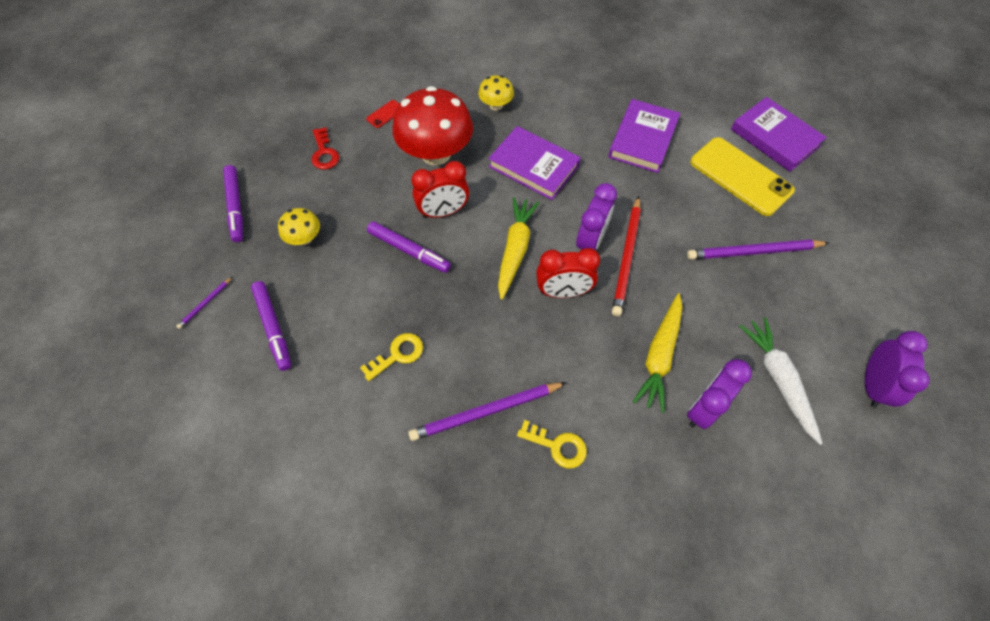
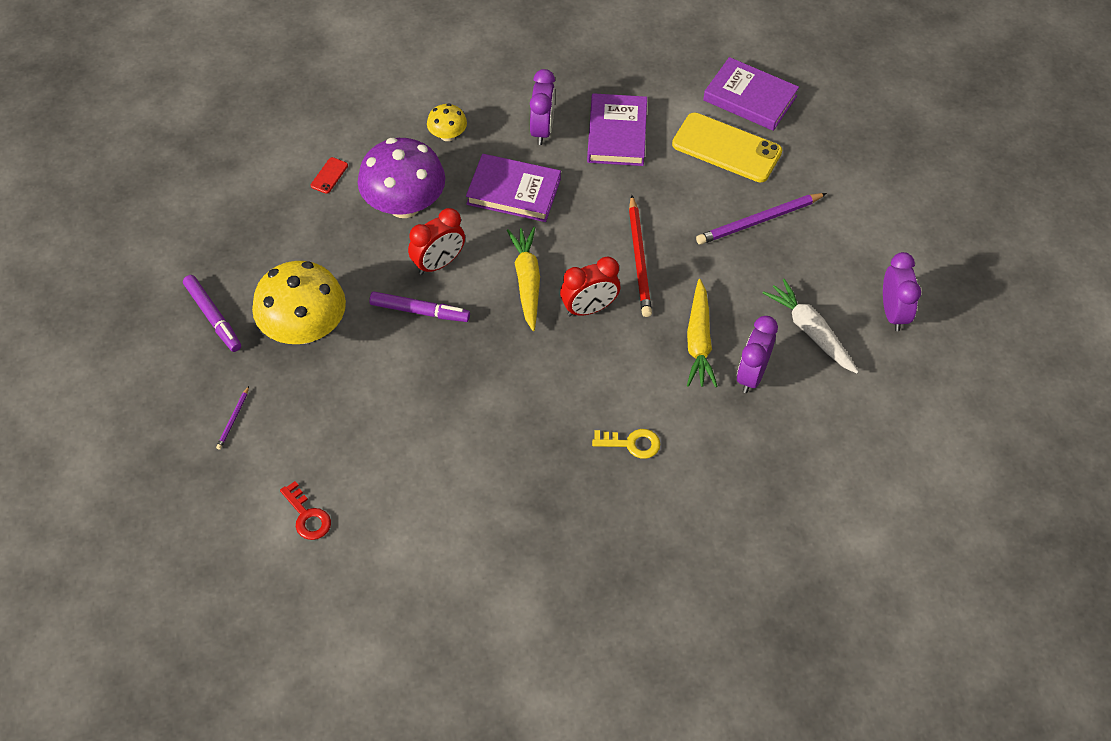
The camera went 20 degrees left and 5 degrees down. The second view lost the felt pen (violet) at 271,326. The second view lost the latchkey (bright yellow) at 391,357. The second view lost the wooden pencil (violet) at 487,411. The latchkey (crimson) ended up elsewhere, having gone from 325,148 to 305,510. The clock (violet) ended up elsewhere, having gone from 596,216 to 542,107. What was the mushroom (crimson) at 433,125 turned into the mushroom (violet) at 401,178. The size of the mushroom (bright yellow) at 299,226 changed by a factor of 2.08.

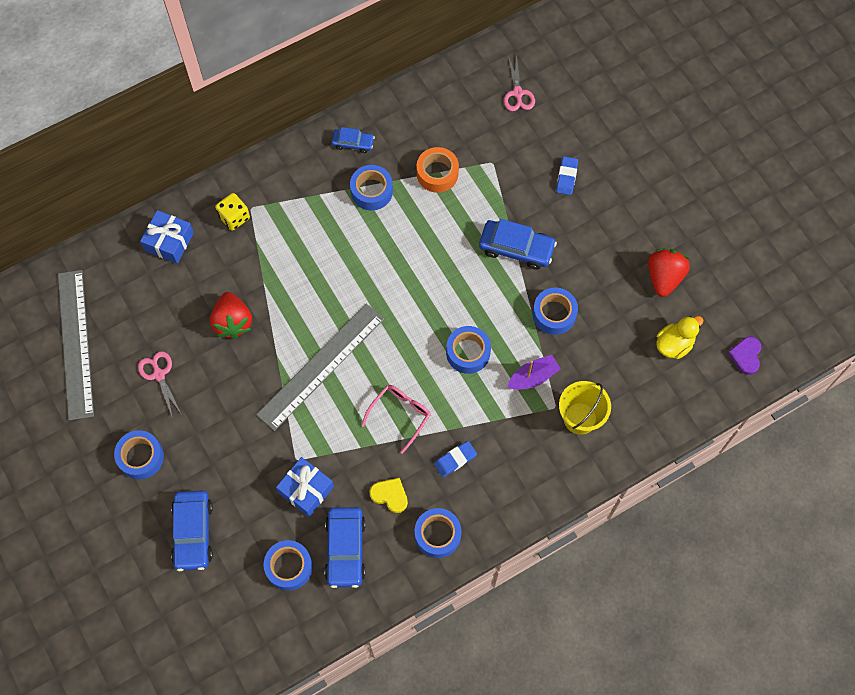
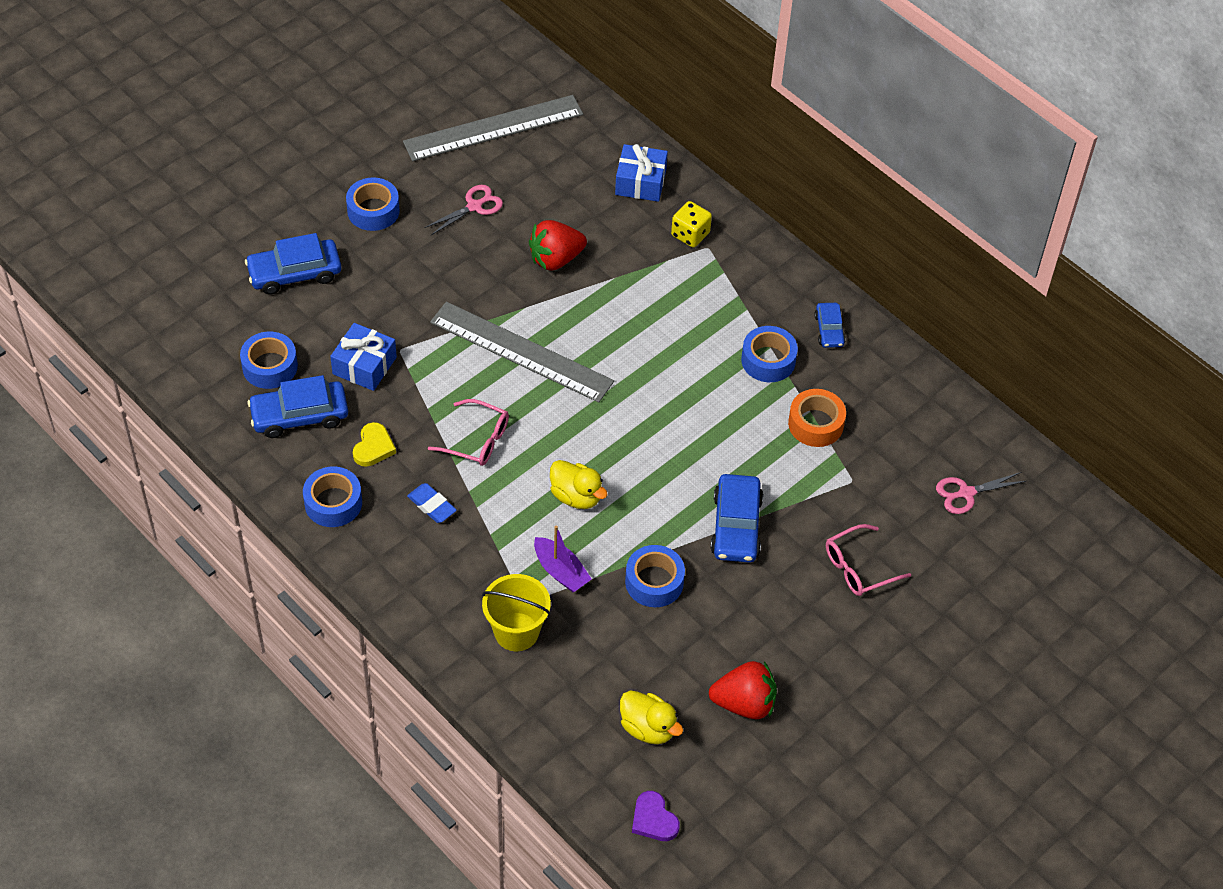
The camera went 75 degrees right and 15 degrees down. Where the sticky tape (cobalt) stood at 468,350, the rubber duck (bright yellow) came to stand at 579,484. Where the gum eraser (cobalt) stood at 567,175, the eyeglasses (rose-pink) came to stand at 868,560. The heart shape (violet) at 744,356 ended up facing another way, 120 degrees counterclockwise from before.

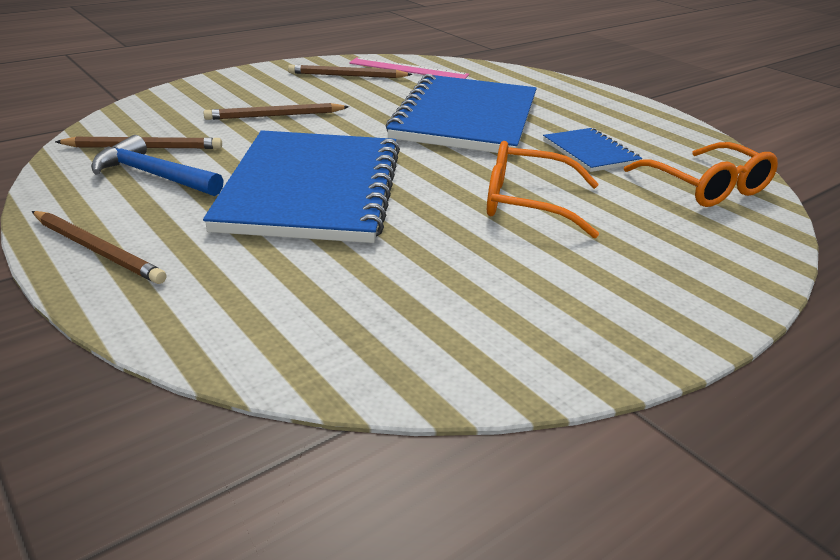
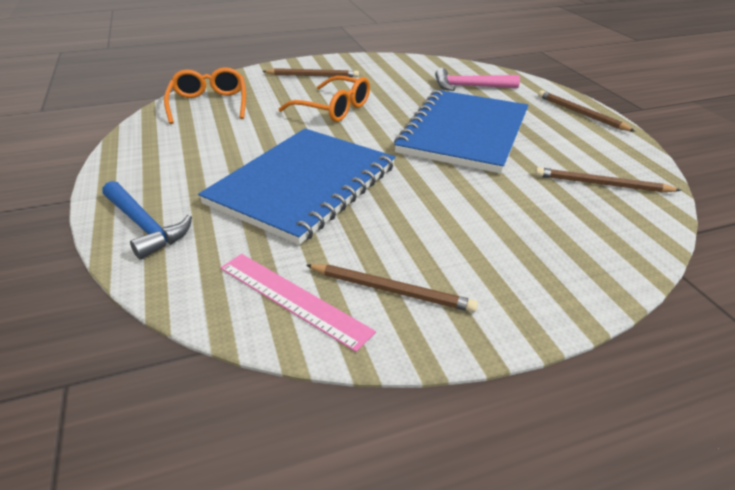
The camera went 160 degrees left and 5 degrees up. The second view lost the notepad (cobalt) at 592,150. The second view gained the carpenter's hammer (rose-pink) at 477,79. The carpenter's hammer (cobalt) ended up elsewhere, having gone from 157,165 to 147,220. The wooden pencil (brown) ended up elsewhere, having gone from 276,111 to 310,72.

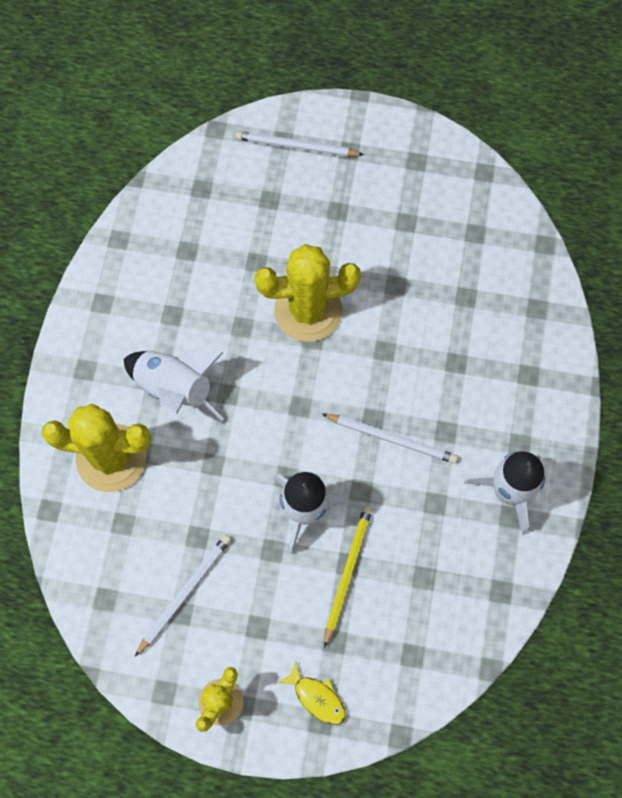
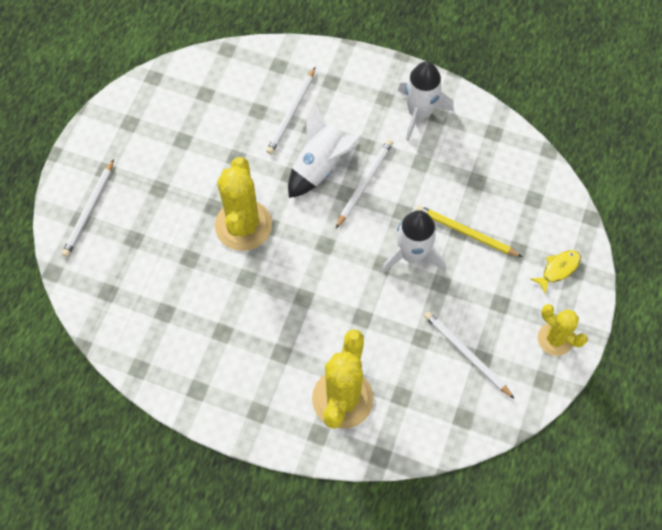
The camera went 80 degrees left and 5 degrees down. The second view gained the wooden pencil (pure white) at 290,110. The toy rocket (pure white) ended up elsewhere, having gone from 174,384 to 325,150.

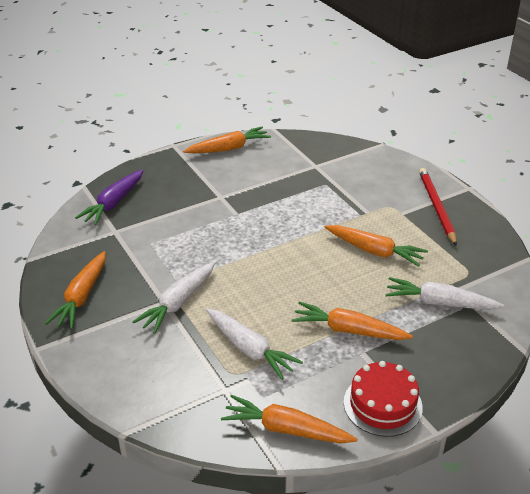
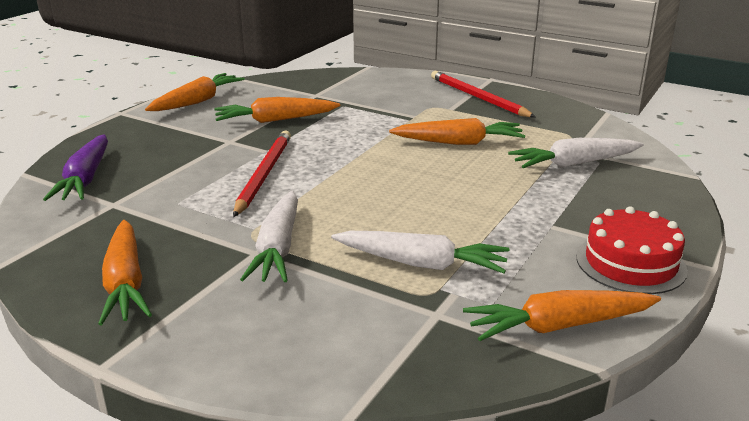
The camera went 30 degrees left and 10 degrees down. The second view gained the wooden pencil (crimson) at 262,174. The carrot (orange) ended up elsewhere, having gone from 352,321 to 277,110.

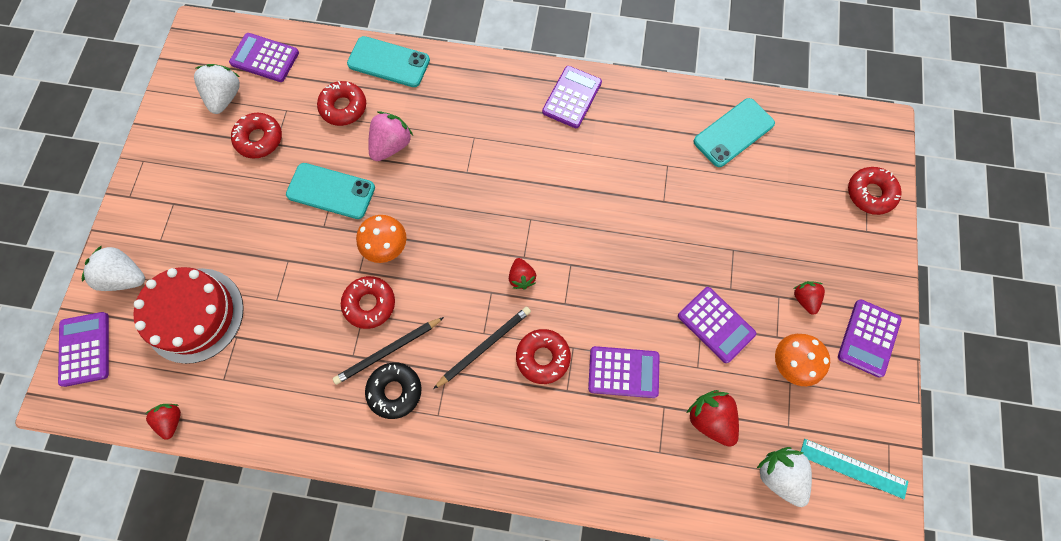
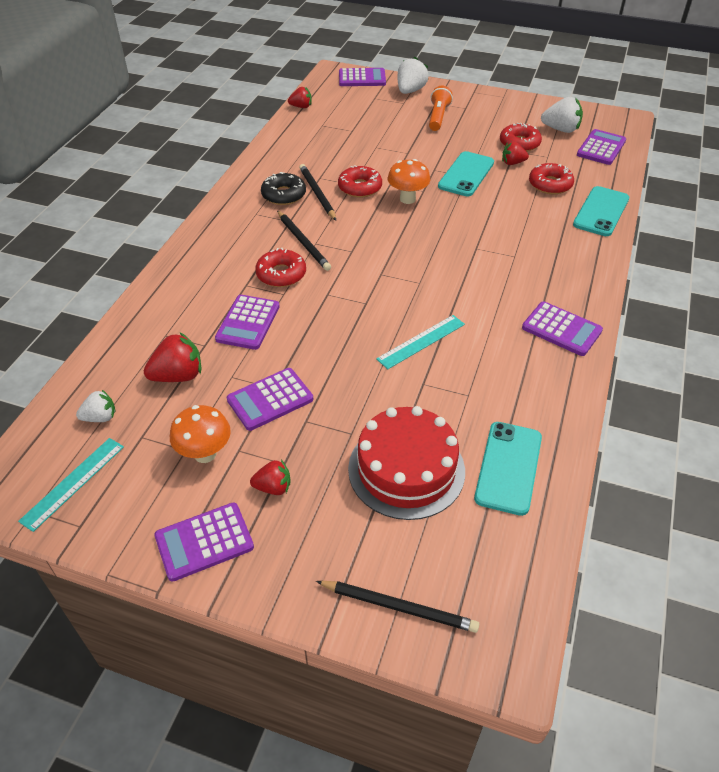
The camera went 100 degrees right and 25 degrees down. The second view lost the toy strawberry (rose-pink) at 390,136. The second view gained the straightedge (turquoise) at 420,342. The second view gained the flashlight (orange) at 441,108. The layer cake (crimson) ended up elsewhere, having gone from 188,315 to 406,463. The toy strawberry (crimson) ended up elsewhere, having gone from 522,273 to 515,153. Where the donut (crimson) stood at 875,191, the wooden pencil (jet-black) came to stand at 397,607. The mobile phone (turquoise) at 734,132 ended up facing another way, 45 degrees clockwise from before. The pocket calculator (violet) at 870,338 ended up facing another way, 60 degrees counterclockwise from before. The size of the toy strawberry (pure white) at 784,477 changed by a factor of 0.63.

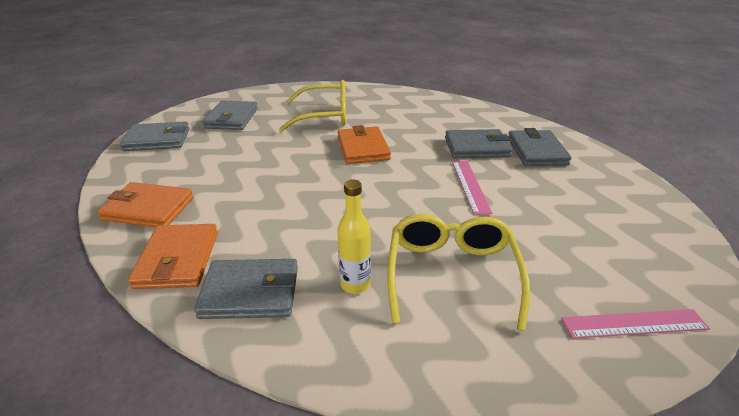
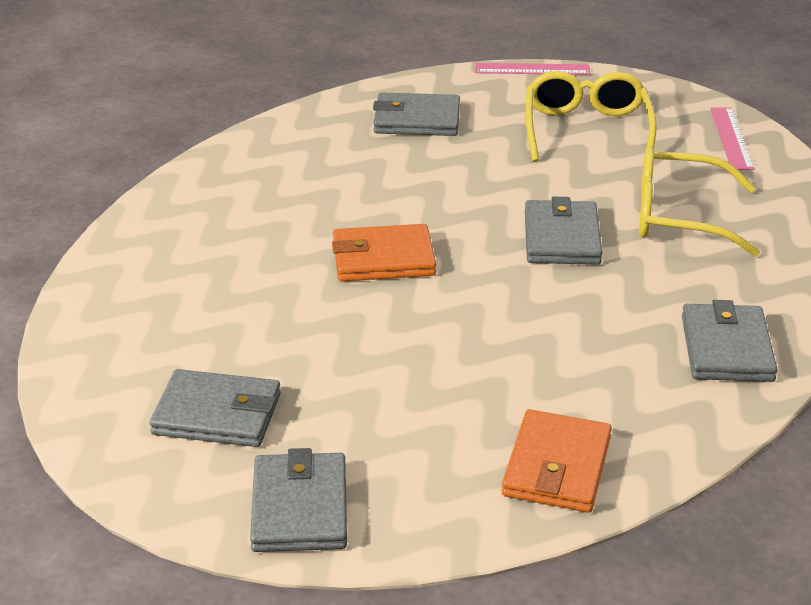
The camera went 85 degrees left and 0 degrees up. The second view lost the card wallet (orange) at 173,256. The second view lost the drink bottle (bright yellow) at 354,236. The eyeglasses (bright yellow) ended up elsewhere, having gone from 312,106 to 591,116. The card wallet (gray) ended up elsewhere, having gone from 478,143 to 563,231. The straightedge (rose-pink) ended up elsewhere, having gone from 472,188 to 533,69.

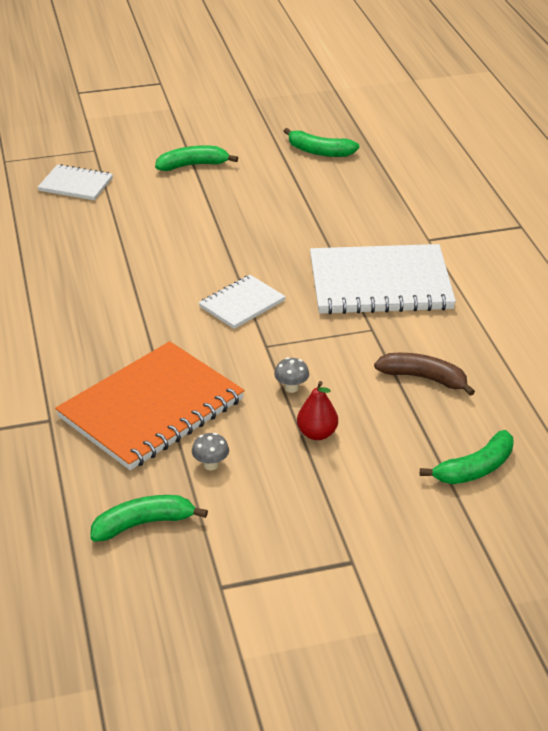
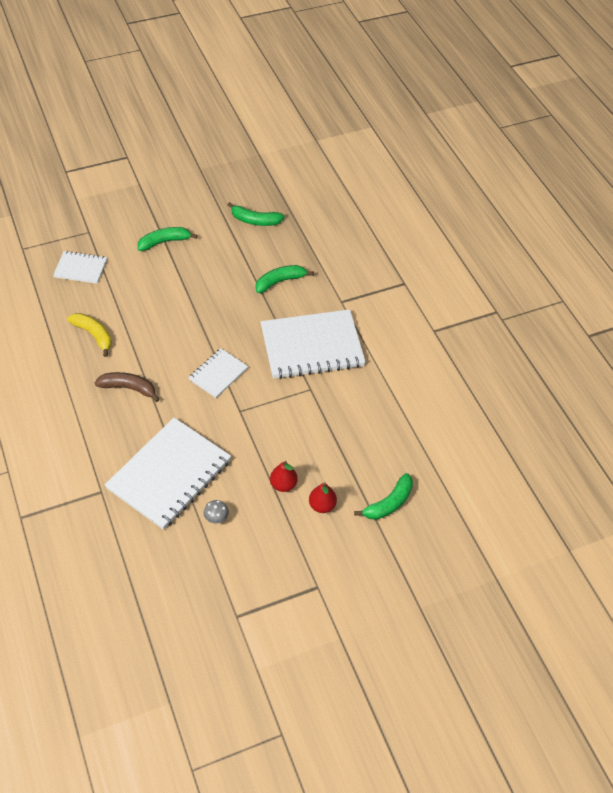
The camera went 10 degrees left and 15 degrees up. The second view lost the mushroom (gray) at 291,375. The second view gained the banana (bright yellow) at 89,335. The second view gained the pear fruit (crimson) at 323,497. The banana (leaf-green) ended up elsewhere, having gone from 149,518 to 284,279. The banana (brown) ended up elsewhere, having gone from 424,374 to 127,387. What was the notepad (orange) at 149,405 turned into the notepad (pure white) at 168,474.

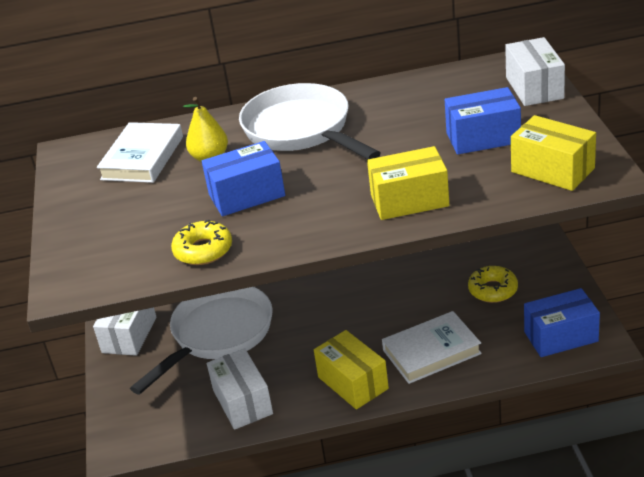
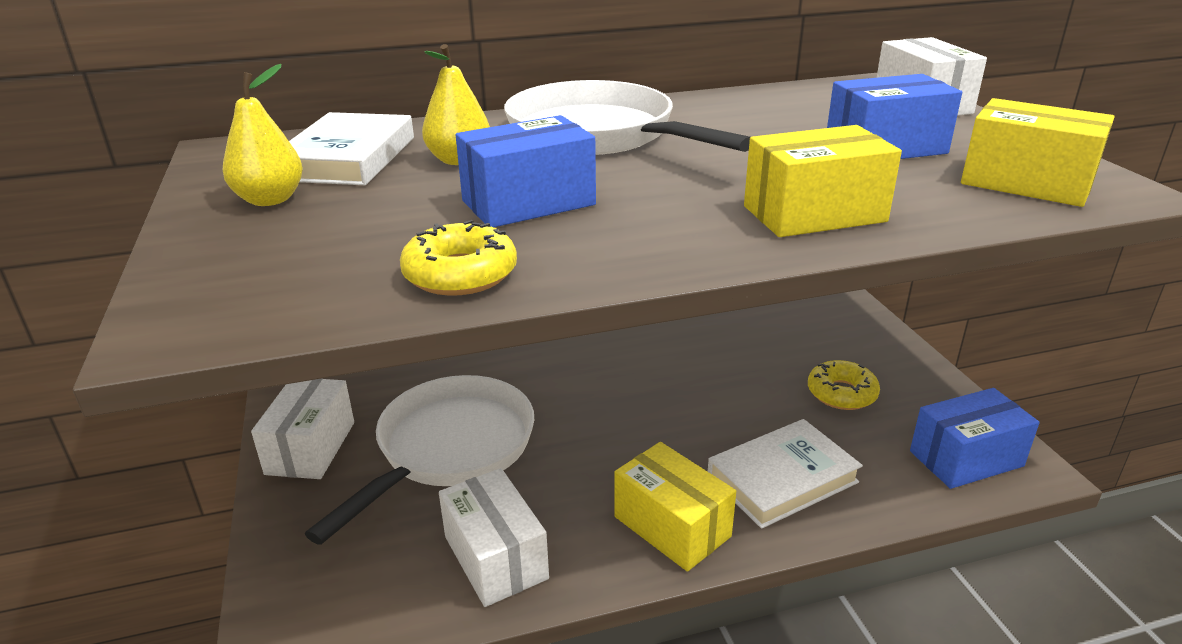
The camera went 10 degrees left and 5 degrees down. The second view gained the pear fruit (bright yellow) at 263,135.

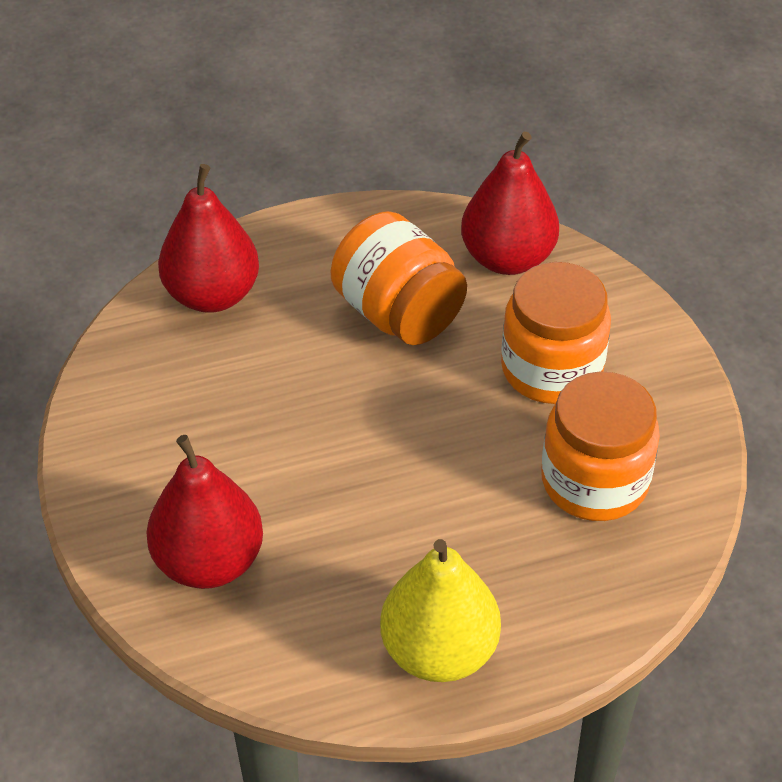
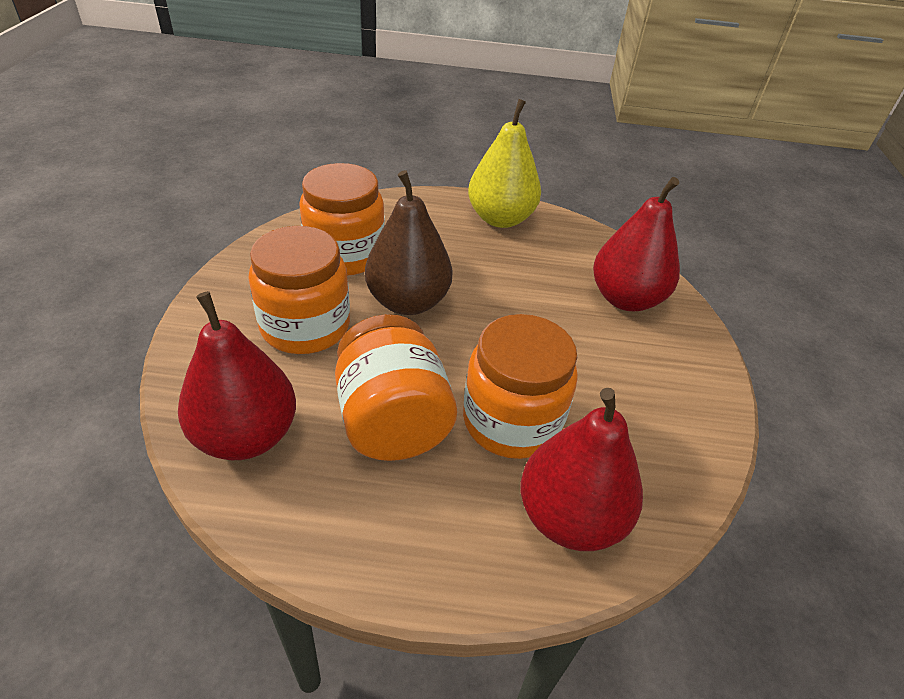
The camera went 160 degrees left and 5 degrees down. The second view gained the pear fruit (brown) at 409,242. The second view gained the jar (orange) at 520,386.

